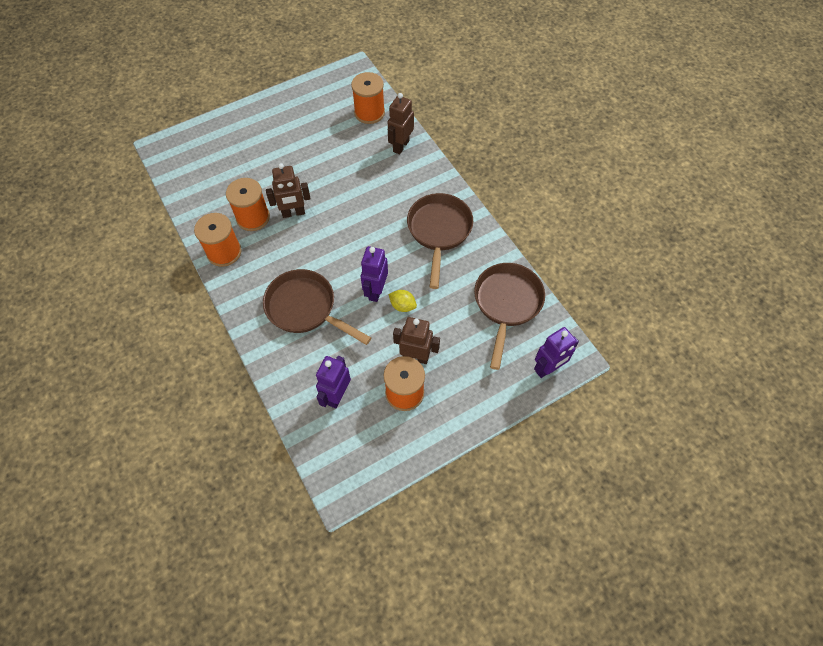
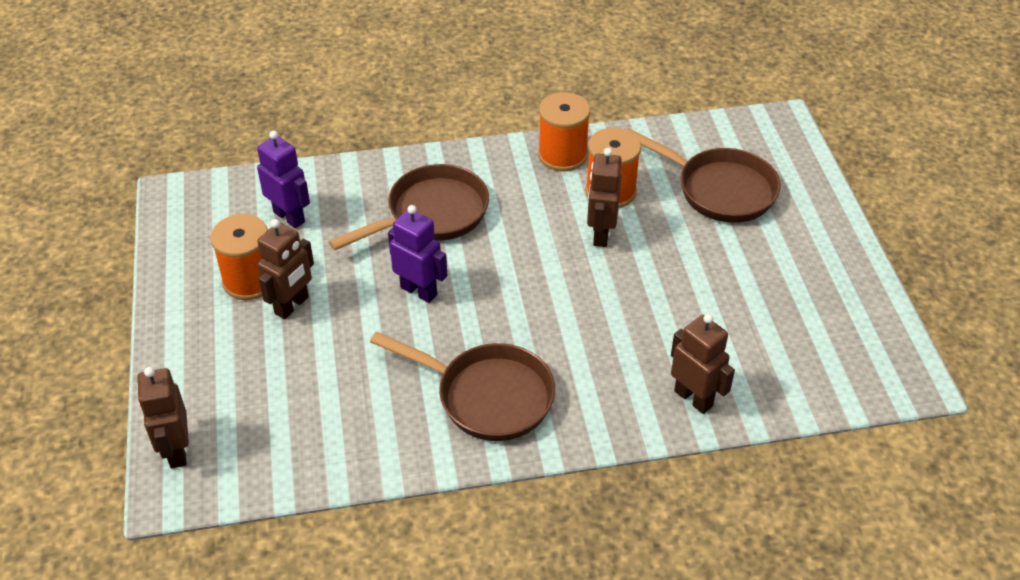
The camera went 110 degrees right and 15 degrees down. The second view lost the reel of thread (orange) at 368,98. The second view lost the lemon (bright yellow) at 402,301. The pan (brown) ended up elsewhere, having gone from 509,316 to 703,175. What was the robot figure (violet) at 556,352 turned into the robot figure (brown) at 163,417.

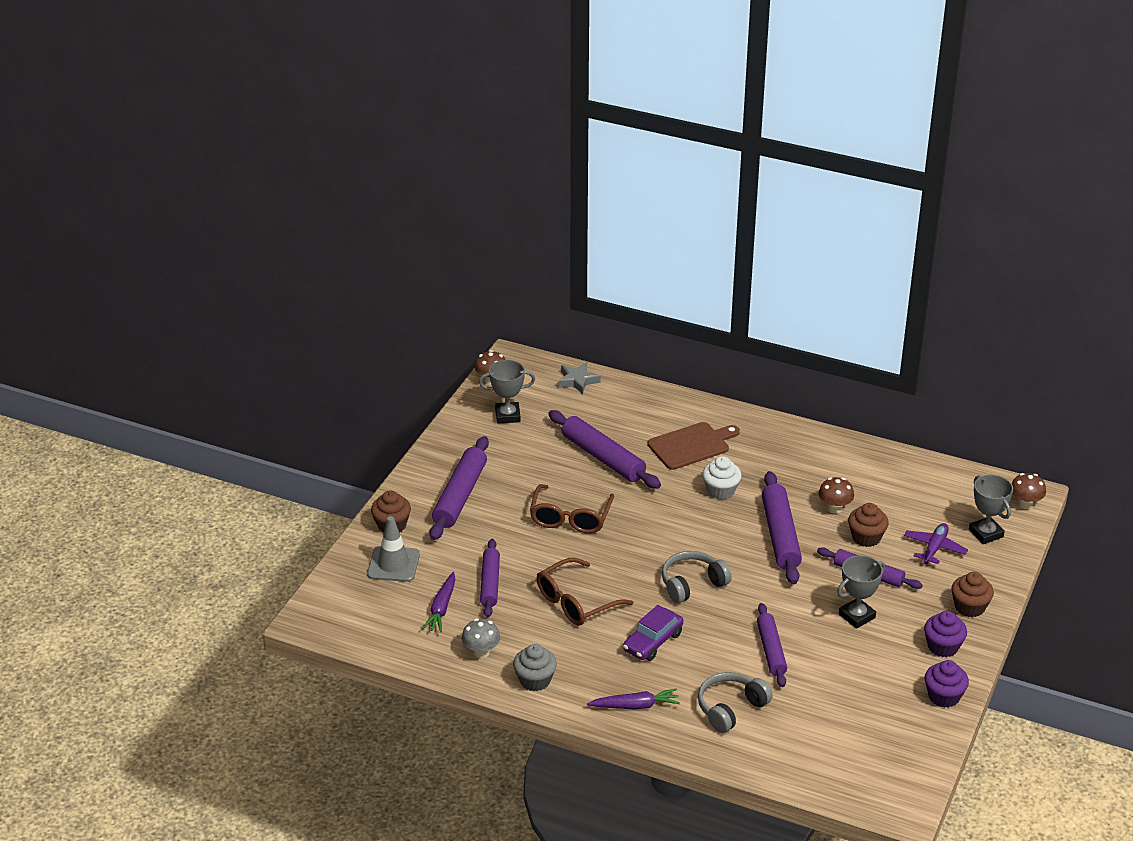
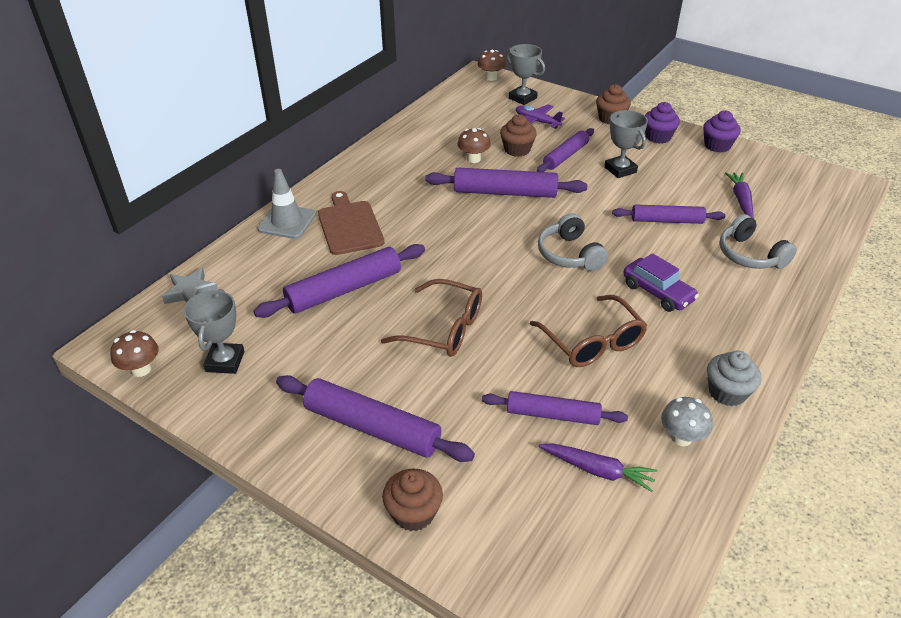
The camera went 80 degrees left and 5 degrees up. The second view lost the fairy cake (pure white) at 722,478. The road cone (gray) ended up elsewhere, having gone from 393,549 to 286,204. The carrot (violet) ended up elsewhere, having gone from 633,699 to 739,195. The award cup (gray) at 991,509 ended up facing another way, 60 degrees clockwise from before.

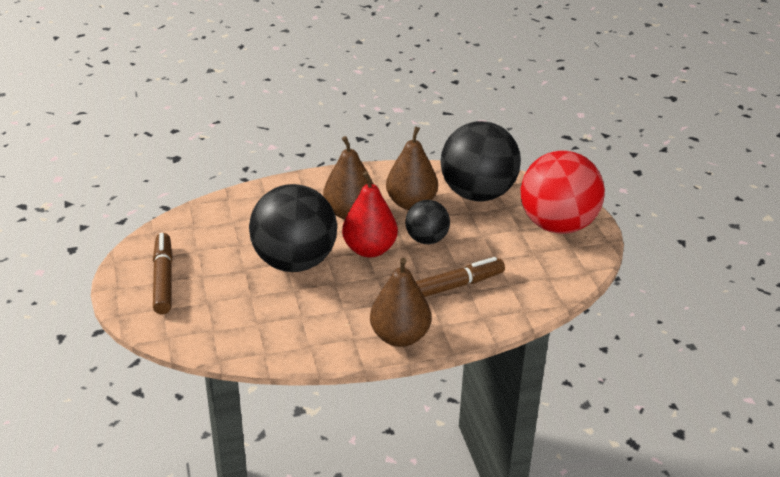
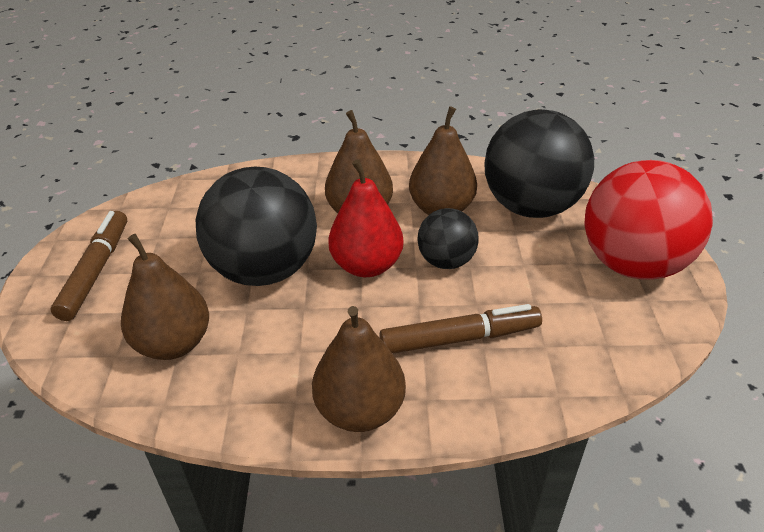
The camera went 15 degrees right and 5 degrees up. The second view gained the pear fruit (brown) at 165,297.

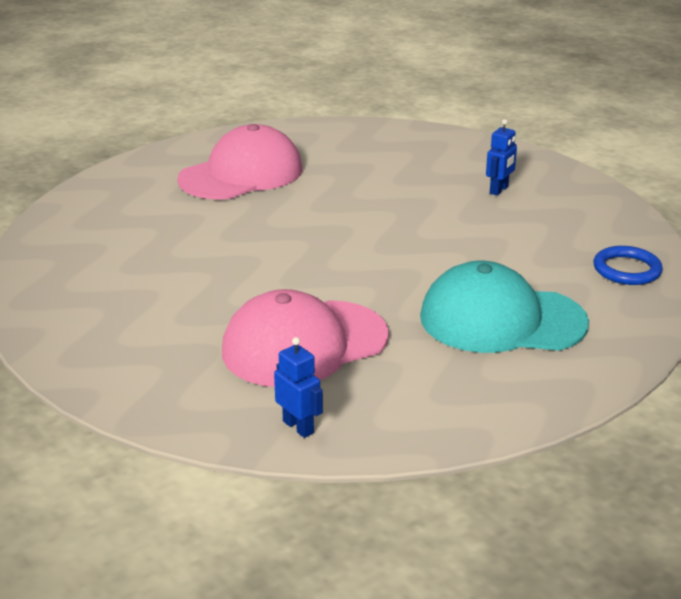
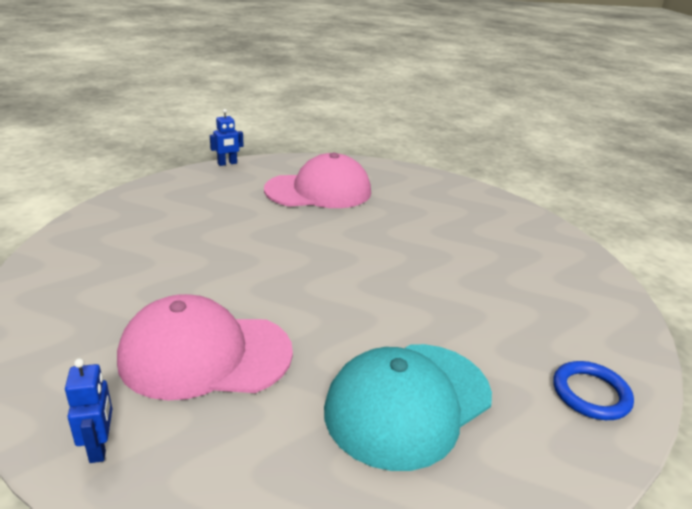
The camera went 25 degrees right and 0 degrees up. The robot figure (cobalt) ended up elsewhere, having gone from 501,157 to 226,137. The peaked cap (turquoise) at 504,307 ended up facing another way, 75 degrees counterclockwise from before.

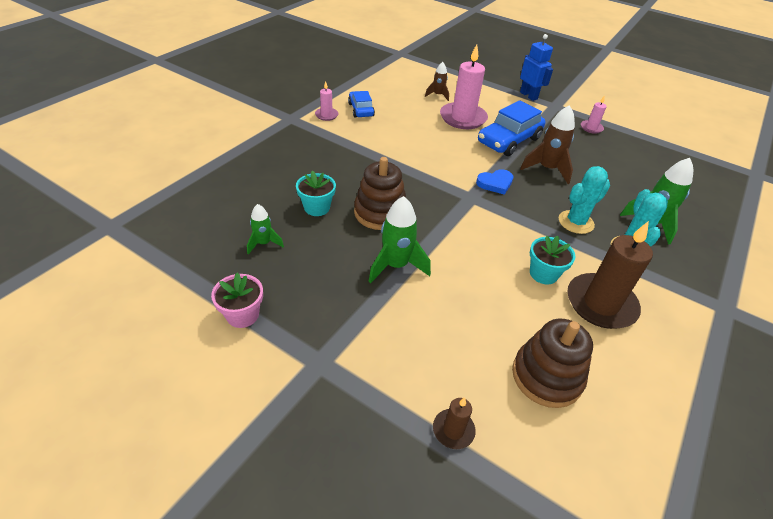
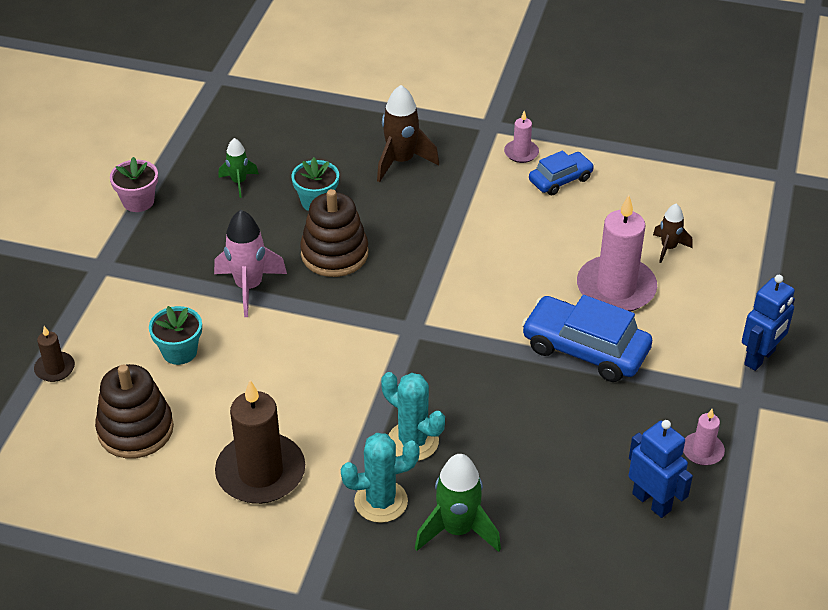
The camera went 75 degrees right and 0 degrees up. The second view lost the heart shape (cobalt) at 494,182. The second view gained the robot figure (cobalt) at 661,469. The toy rocket (brown) ended up elsewhere, having gone from 547,144 to 408,133. The potted plant (turquoise) ended up elsewhere, having gone from 553,260 to 175,335. What was the toy rocket (leaf-green) at 399,239 turned into the toy rocket (rose-pink) at 250,263.

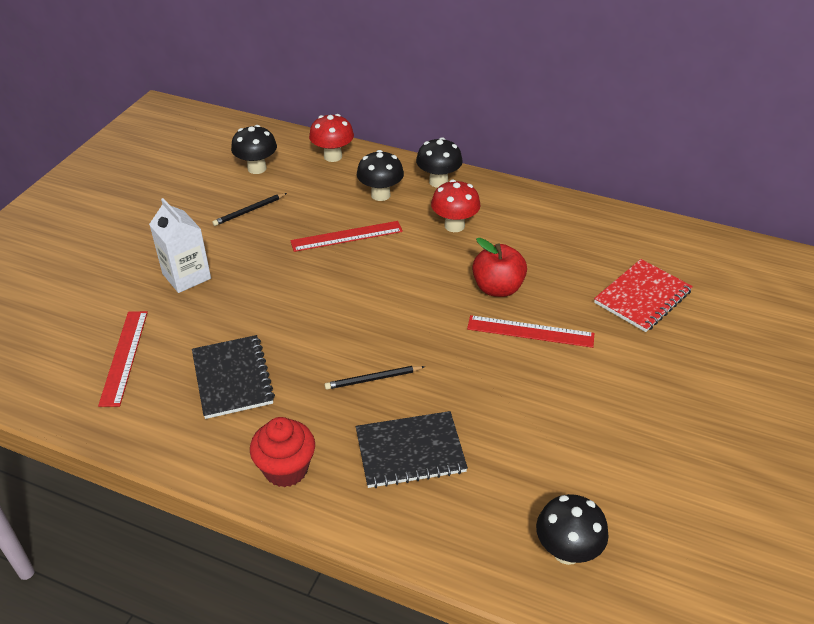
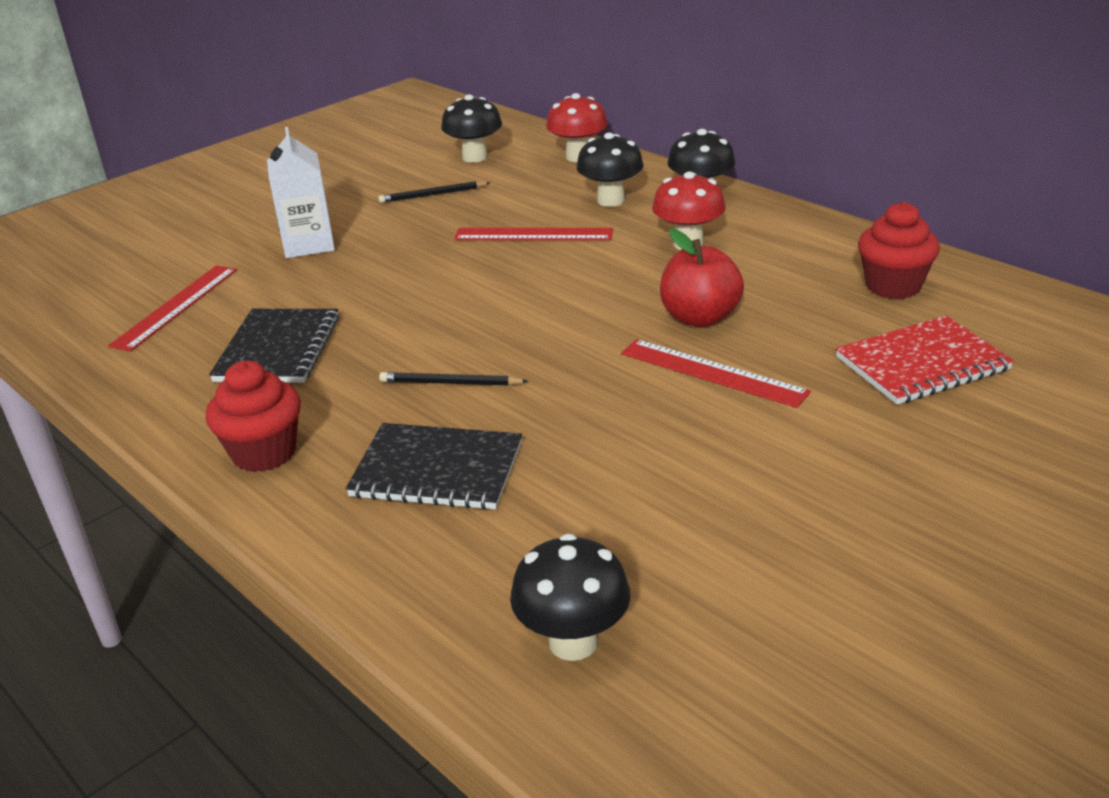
The camera went 25 degrees right and 10 degrees down. The second view gained the fairy cake (crimson) at 899,250.

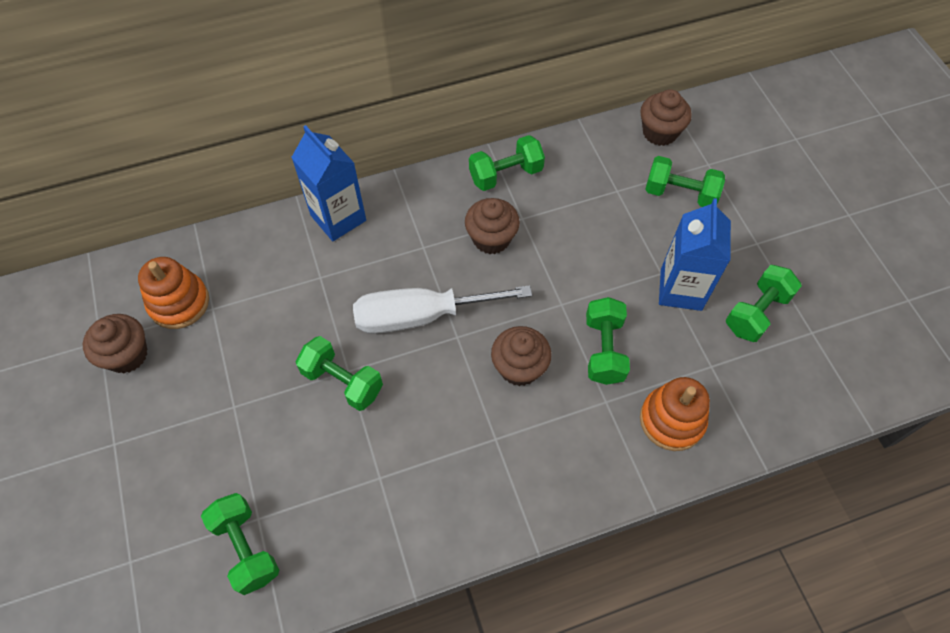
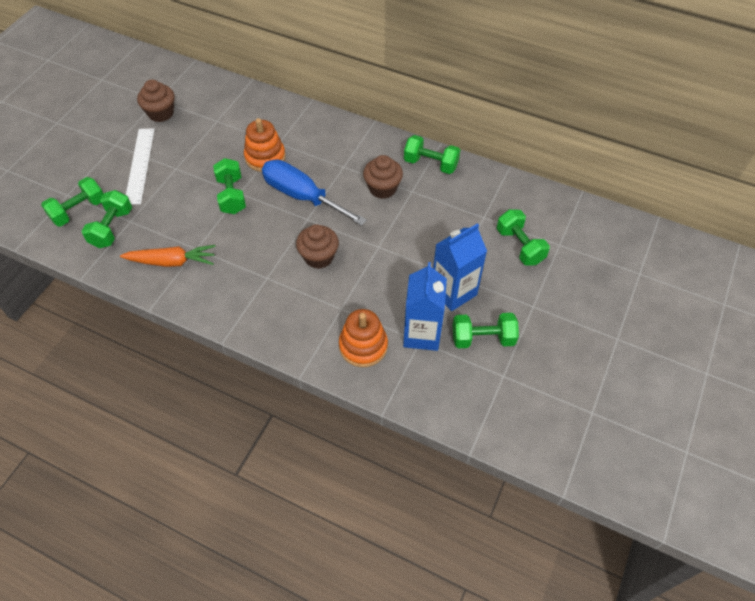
The camera went 45 degrees right and 5 degrees down. The second view lost the fairy cake (brown) at 666,117. The second view gained the carrot (orange) at 168,256. The second view gained the straightedge (pure white) at 140,166. The stacking rings (orange) ended up elsewhere, having gone from 173,293 to 265,145. The milk carton (cobalt) ended up elsewhere, having gone from 328,183 to 425,306. The dumbbell (leaf-green) ended up elsewhere, having gone from 608,341 to 72,202. What was the hand screwdriver (pure white) at 442,309 turned into the hand screwdriver (cobalt) at 314,193.

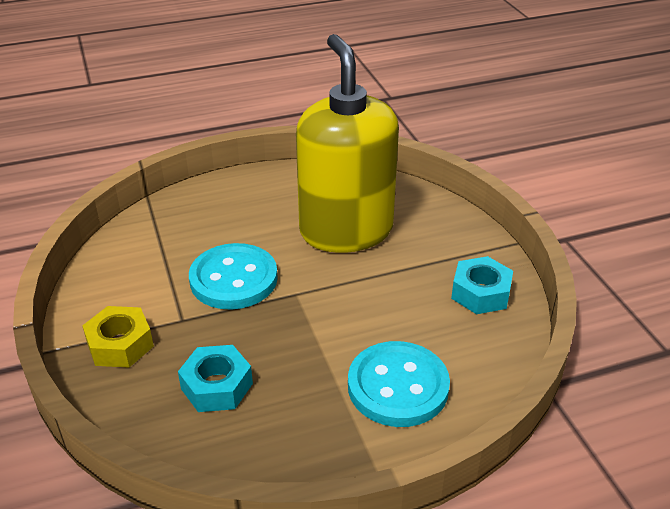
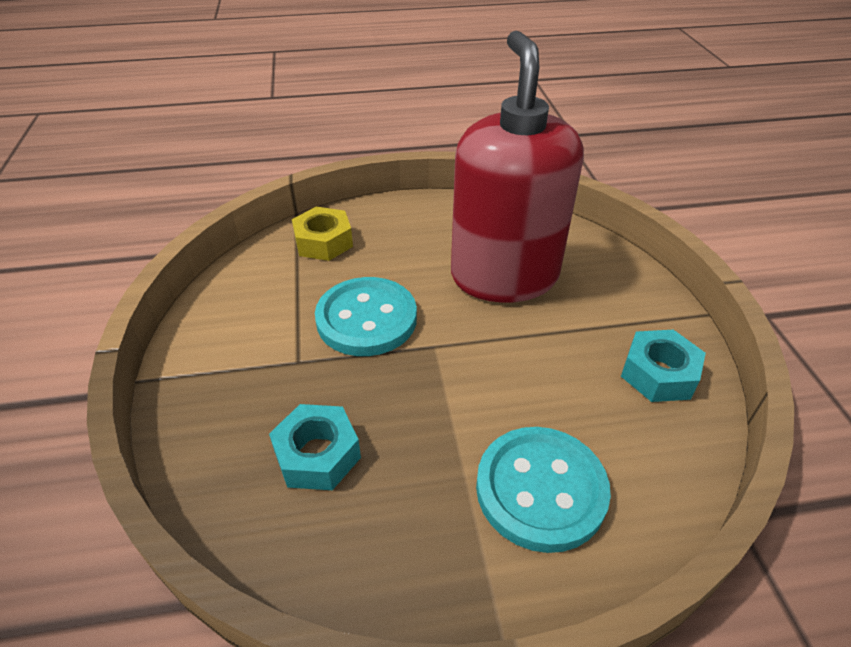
The camera went 10 degrees right and 5 degrees up. The hex nut (bright yellow) ended up elsewhere, having gone from 118,336 to 322,234. What was the soap pump (bright yellow) at 347,143 turned into the soap pump (crimson) at 517,167.

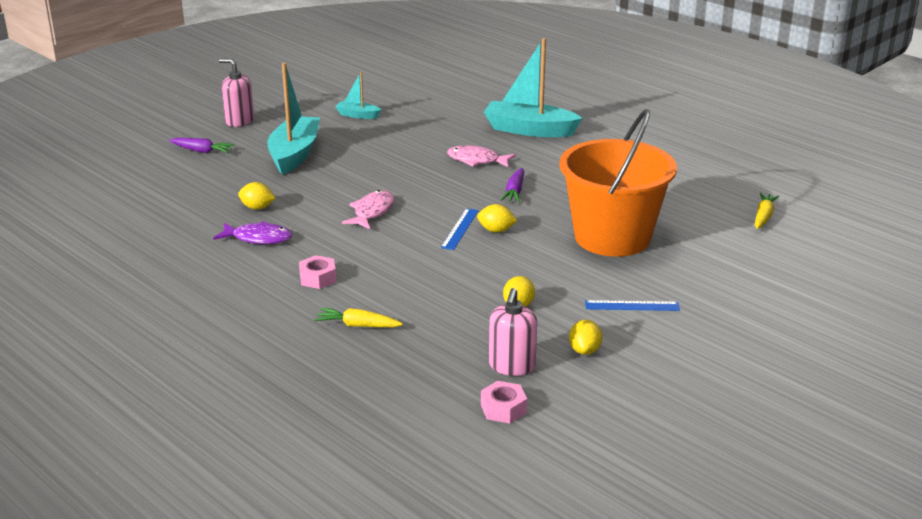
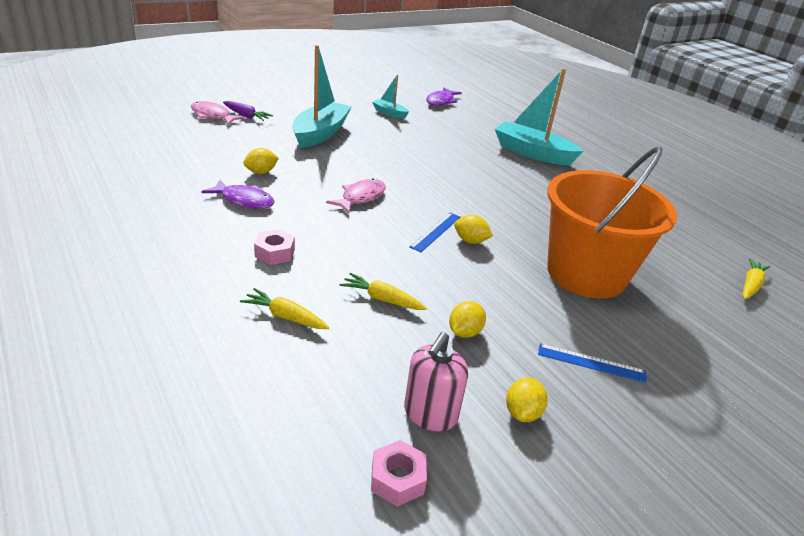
The camera went 10 degrees right and 5 degrees up. The second view lost the soap pump (rose-pink) at 236,93. The second view lost the carrot (violet) at 512,185. The second view gained the carrot (bright yellow) at 383,291. The second view gained the toy fish (violet) at 444,97. The toy fish (rose-pink) ended up elsewhere, having gone from 481,156 to 218,113. The lemon (bright yellow) at 257,196 ended up facing another way, 60 degrees counterclockwise from before.

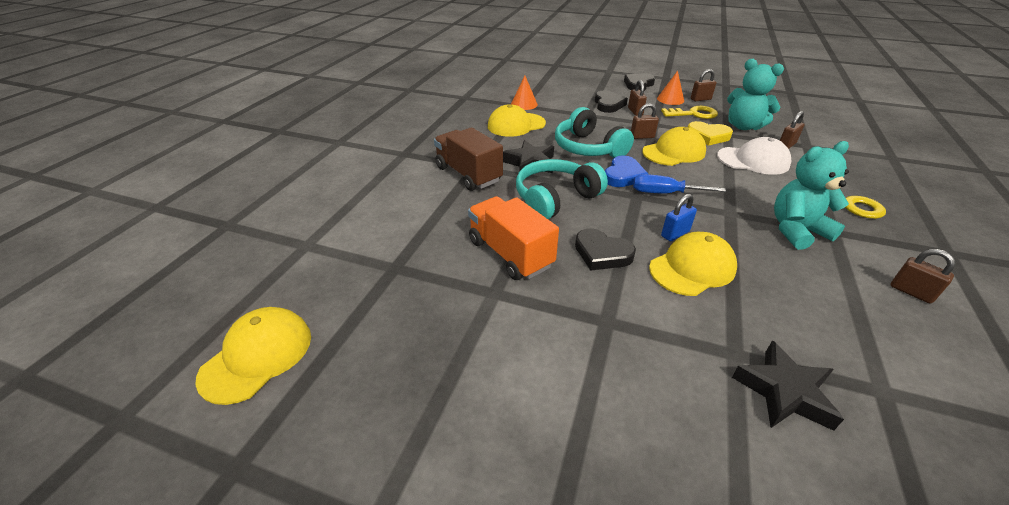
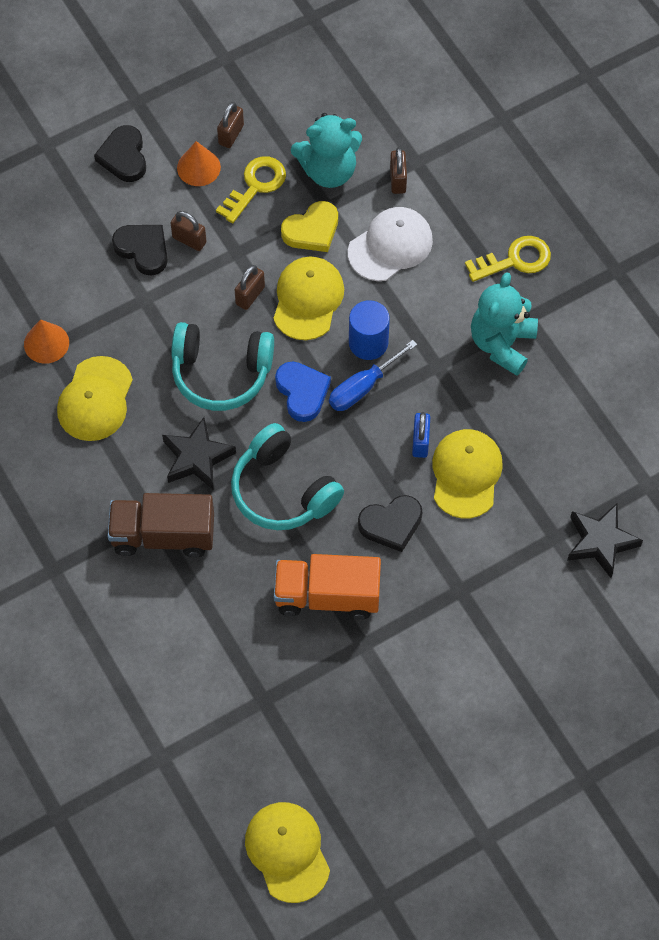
The camera went 50 degrees left and 25 degrees up. The second view lost the padlock (brown) at 922,276. The second view gained the cylinder shape (cobalt) at 369,330. The headset (turquoise) at 562,189 ended up facing another way, 45 degrees counterclockwise from before.

